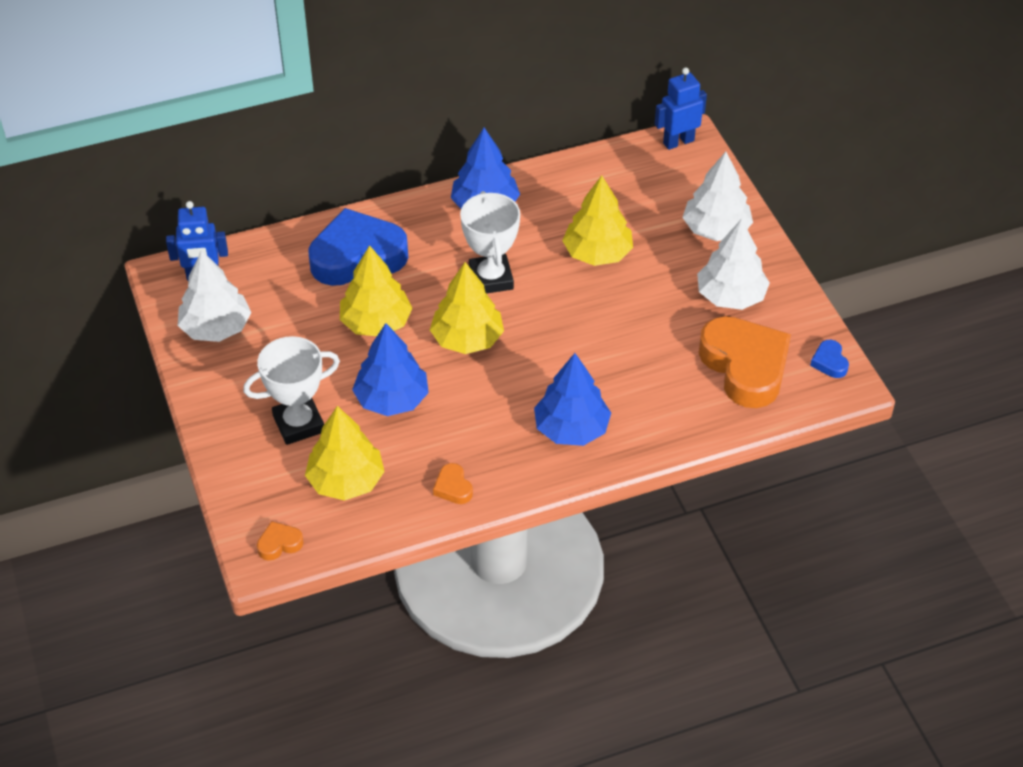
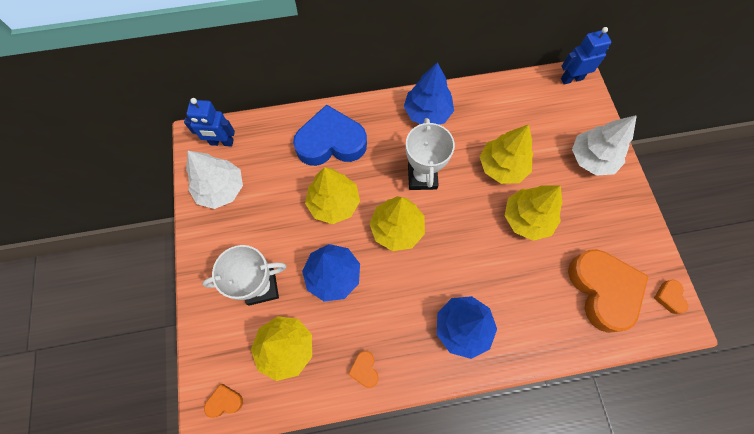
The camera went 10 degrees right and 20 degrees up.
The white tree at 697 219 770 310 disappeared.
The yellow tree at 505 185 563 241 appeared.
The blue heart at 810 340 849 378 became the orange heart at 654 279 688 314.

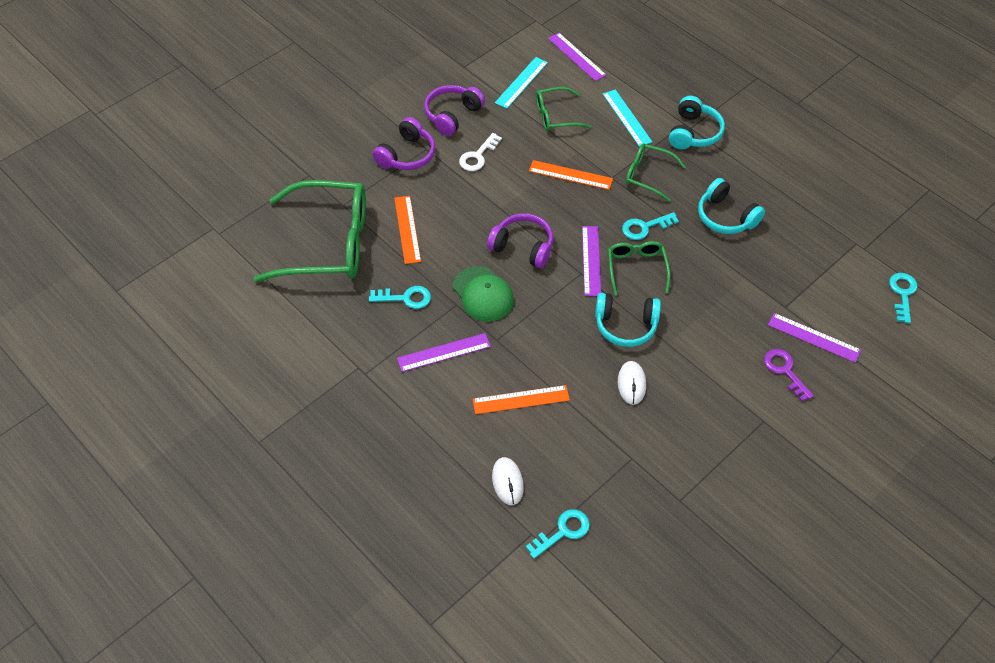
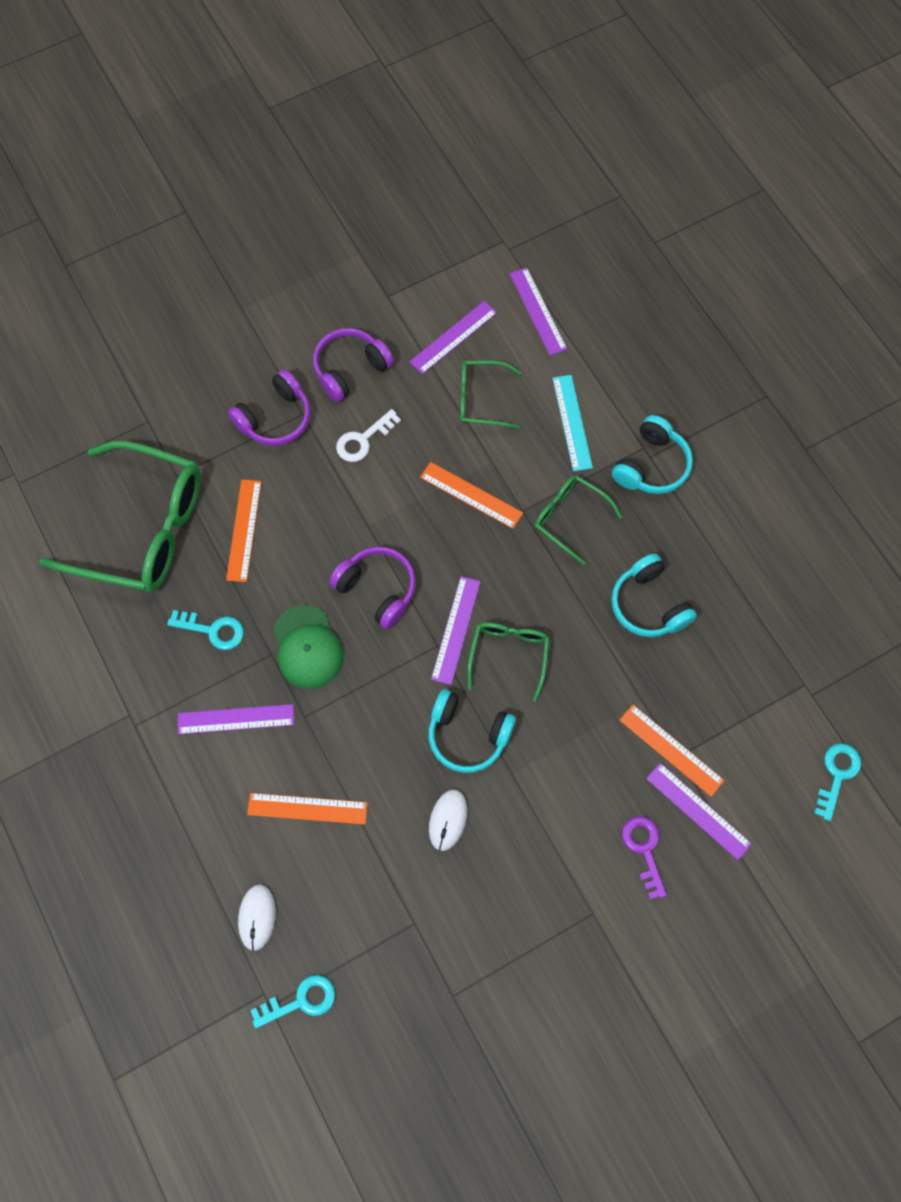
The camera went 15 degrees right and 15 degrees up.
The turquoise key at 622 212 679 240 disappeared.
The orange ruler at 620 705 725 797 appeared.
The turquoise ruler at 495 57 548 109 became the purple ruler at 409 301 497 374.

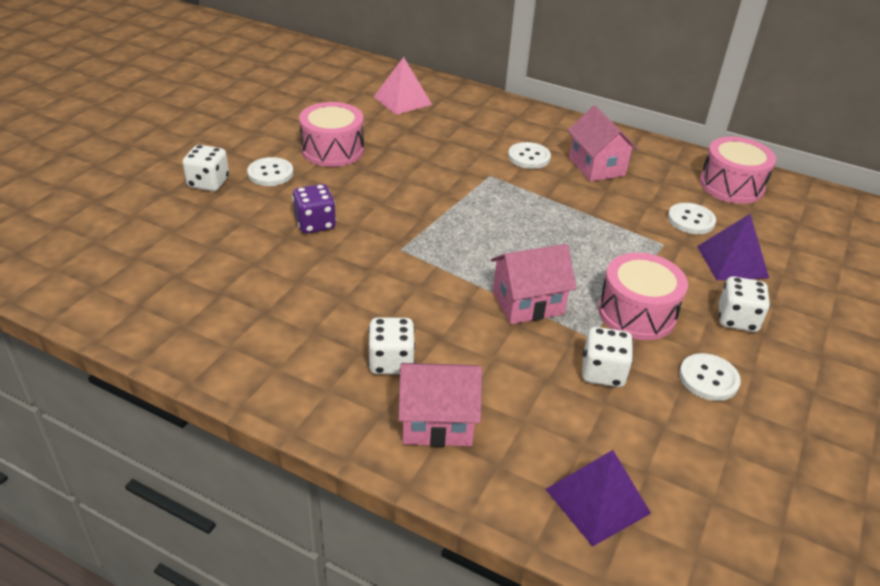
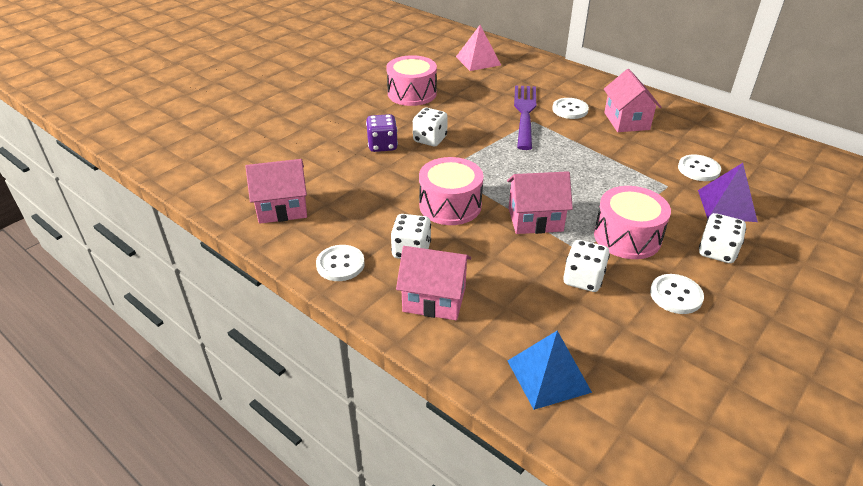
The camera went 15 degrees right and 0 degrees up.
The pink house at 246 159 307 224 appeared.
The purple fork at 514 85 536 150 appeared.
The white dice moved from 183 145 229 191 to 413 108 448 146.
The white button moved from 247 157 293 186 to 316 245 365 281.
The pink drum moved from 700 137 776 204 to 419 157 483 225.
The purple pyramid at 545 450 651 547 became the blue pyramid at 508 331 592 410.

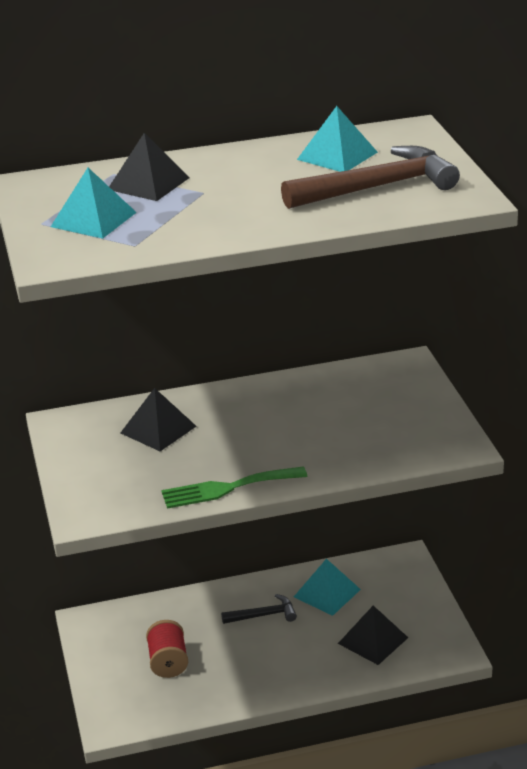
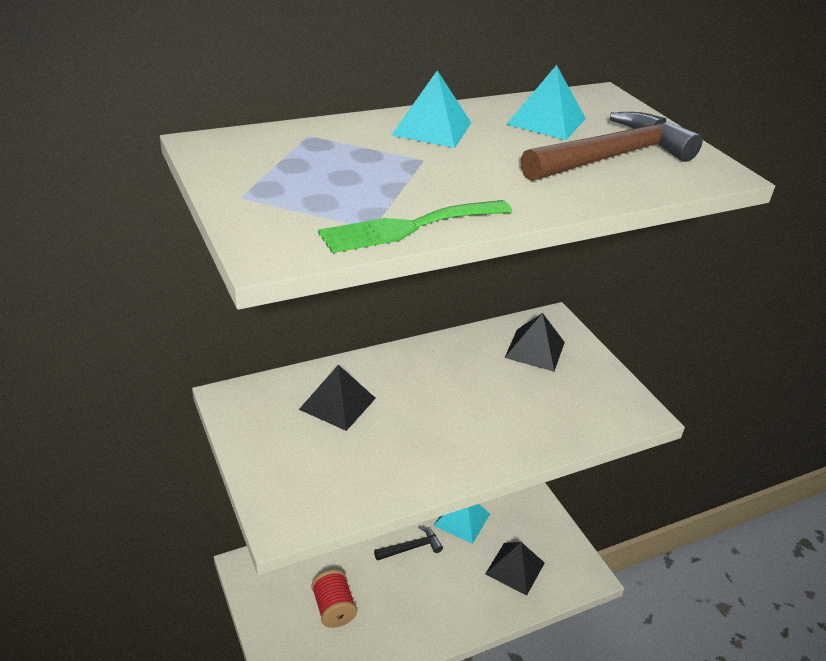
The camera went 15 degrees left and 5 degrees up.
The turquoise pyramid moved from 51 168 137 238 to 392 70 471 148.
The black pyramid moved from 109 133 190 201 to 505 313 565 371.
The green fork moved from 161 467 308 509 to 318 200 512 253.

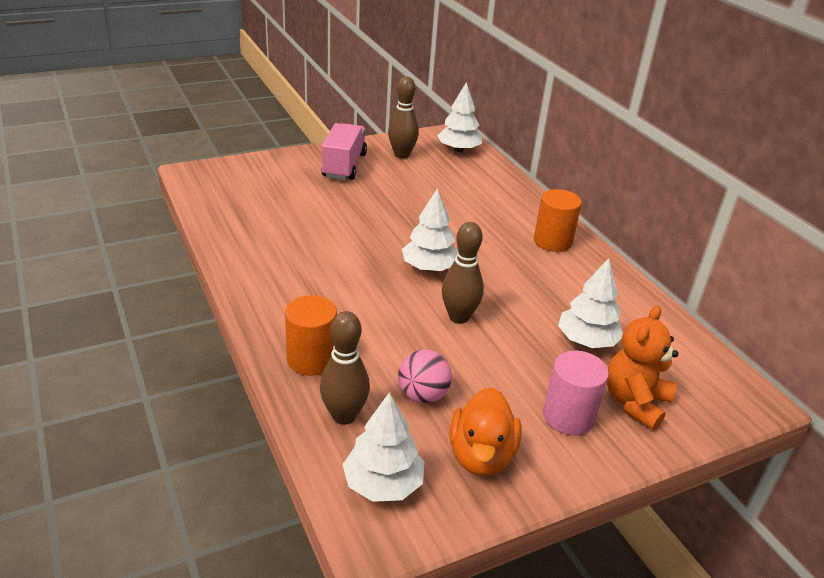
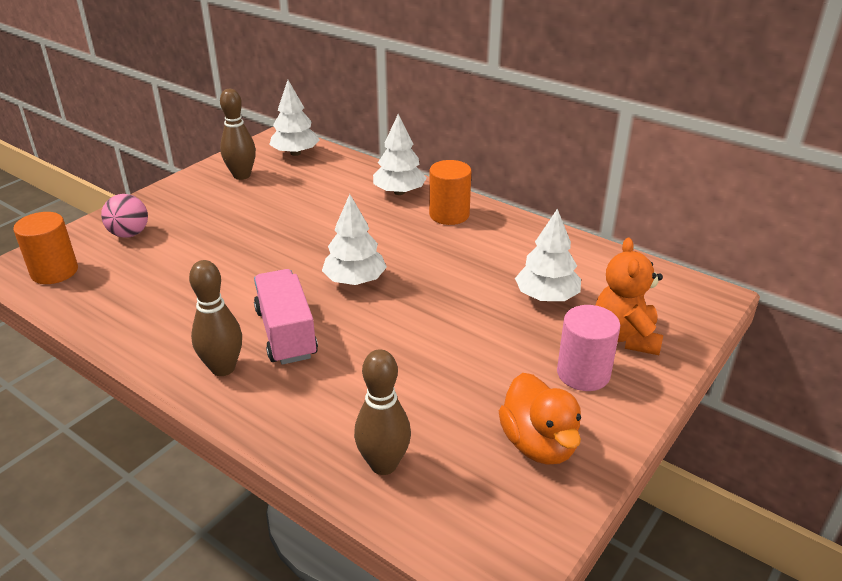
The camera went 25 degrees left and 0 degrees up.
The orange cylinder moved from 285 295 337 376 to 13 212 78 284.
The pink truck moved from 321 123 367 180 to 254 269 318 365.
The white tree moved from 342 392 425 502 to 373 114 427 195.
The pink ball moved from 398 350 452 404 to 101 194 148 238.
The brown bowling pin moved from 442 222 484 324 to 189 260 242 376.

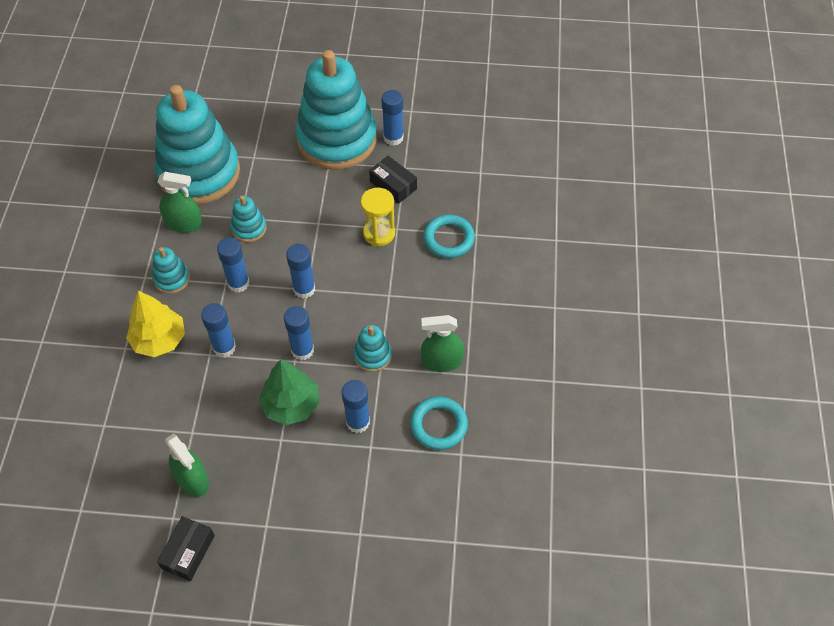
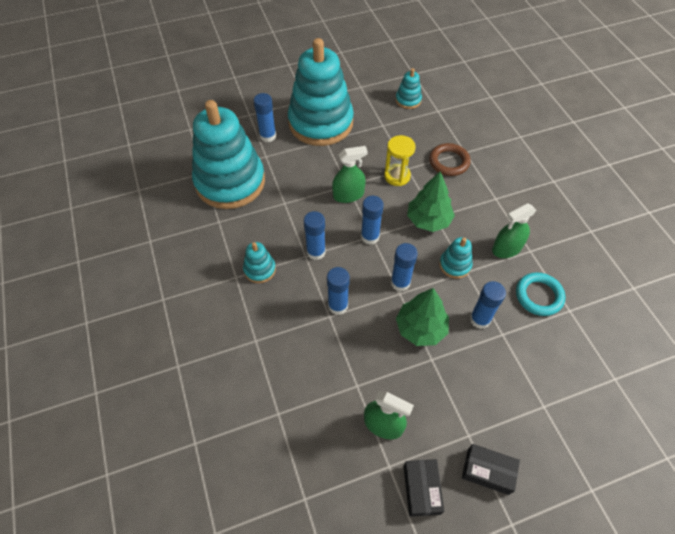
The camera went 25 degrees left and 0 degrees up.
The yellow tree at 126 291 185 357 disappeared.
The green tree at 407 171 455 232 appeared.
The green spray bottle moved from 158 172 203 233 to 332 146 368 203.
The turquoise stacking toy moved from 231 196 267 242 to 396 68 422 109.
The black box moved from 369 156 417 204 to 462 444 520 495.
The blue glue stick moved from 382 90 404 146 to 254 93 276 142.
The turquoise ring at 423 215 475 258 became the brown ring at 429 143 471 176.

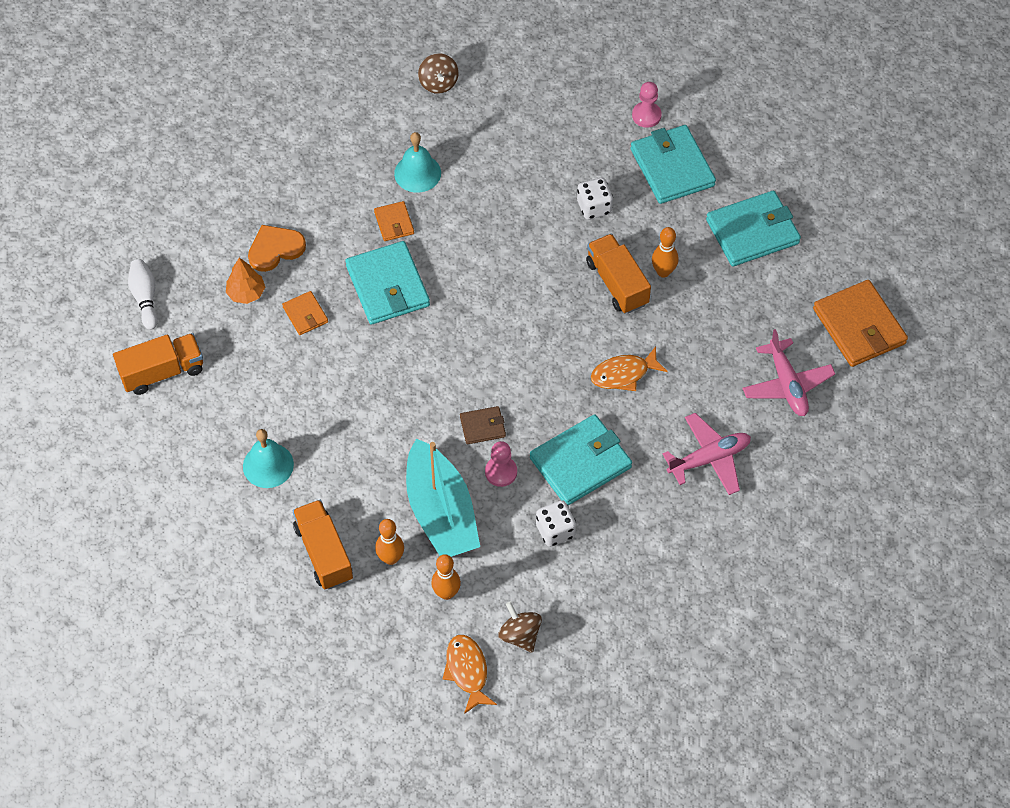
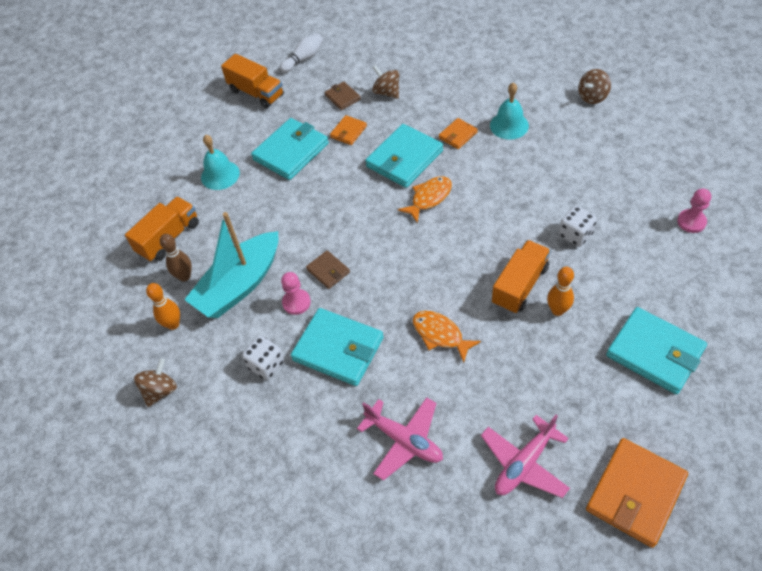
The camera went 65 degrees right and 5 degrees down.
The orange fish moved from 443 635 497 714 to 398 176 452 223.
The turquoise wallet moved from 631 125 716 204 to 251 118 329 180.
The orange tree at 226 258 265 304 was replaced by the brown wallet at 325 81 361 110.
The orange heart at 248 225 306 272 was replaced by the brown spinning top at 372 65 399 99.
The orange bowling pin at 375 519 404 565 became the brown bowling pin at 160 234 192 282.

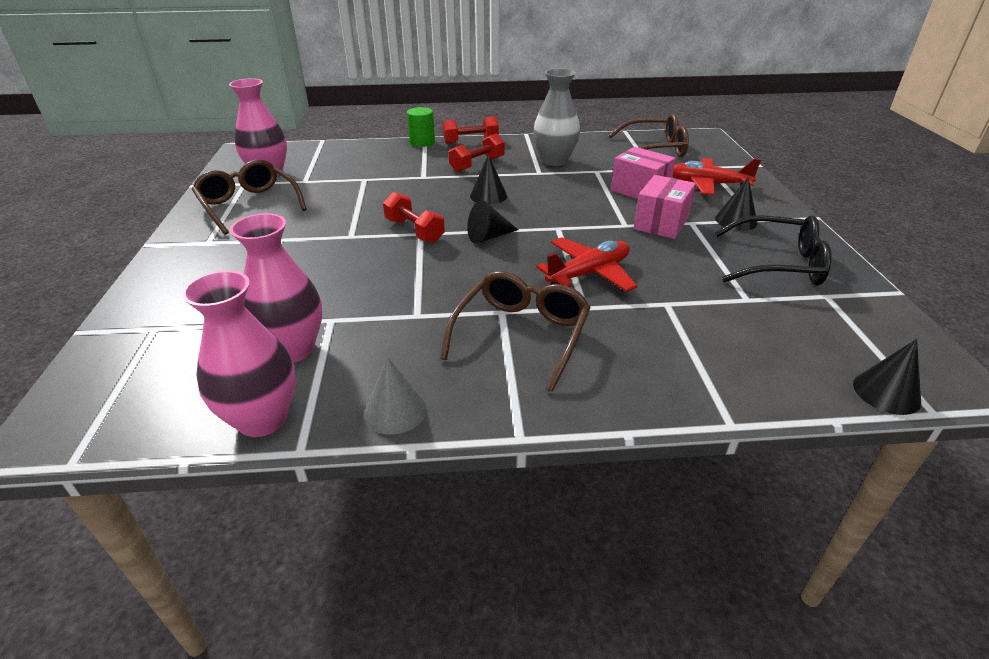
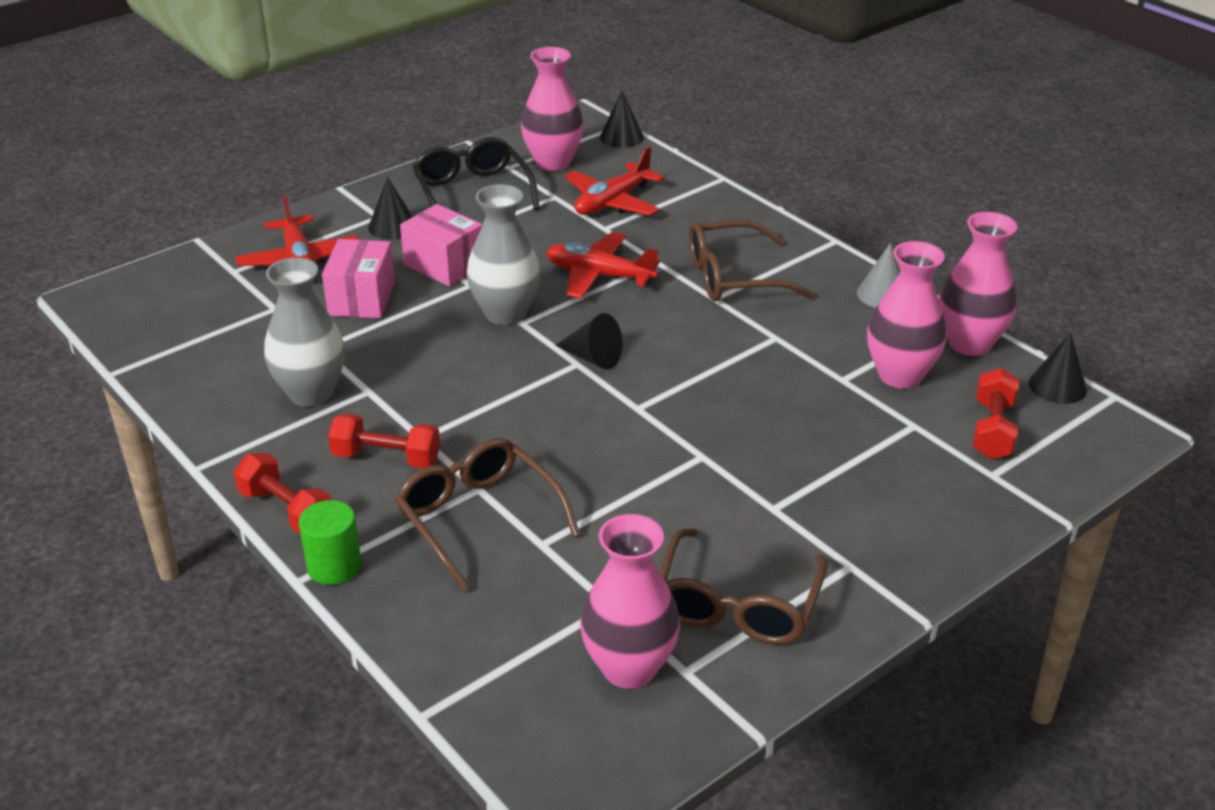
The camera went 125 degrees left and 0 degrees up.
The grey vase at 467 184 540 325 appeared.
The pink vase at 521 47 584 171 appeared.
The red plane at 565 147 664 216 appeared.
The red dumbbell moved from 383 192 445 243 to 973 368 1019 459.
The black cone moved from 470 155 507 204 to 1029 332 1087 404.
The brown glasses moved from 609 113 689 158 to 395 438 580 592.
The pink box at 633 175 696 239 turned 45 degrees clockwise.

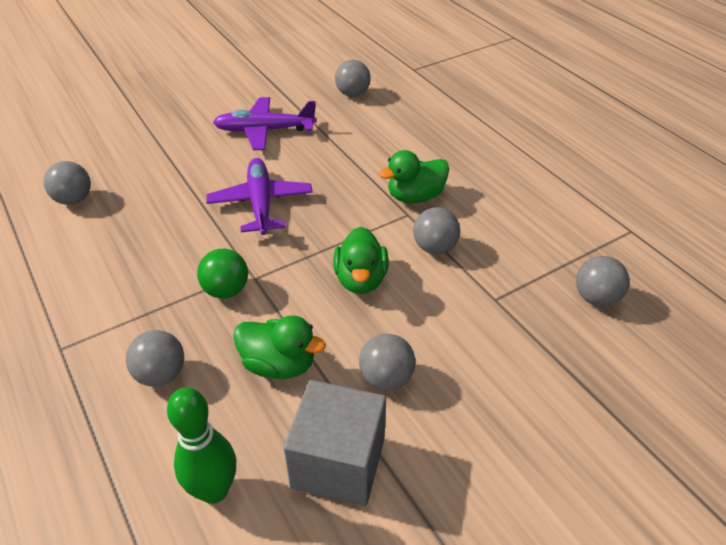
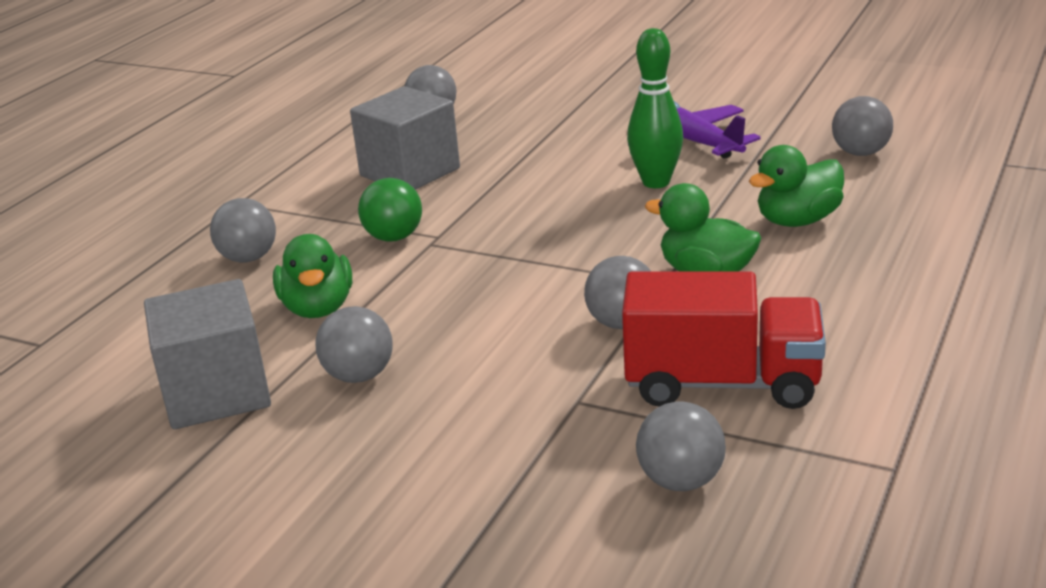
The camera went 60 degrees right and 15 degrees down.
The purple plane at 206 158 313 235 disappeared.
The grey cube at 350 86 460 190 appeared.
The red truck at 622 271 826 409 appeared.
The green bowling pin moved from 167 387 236 504 to 627 28 683 188.
The green duck moved from 333 227 389 294 to 749 145 844 227.

